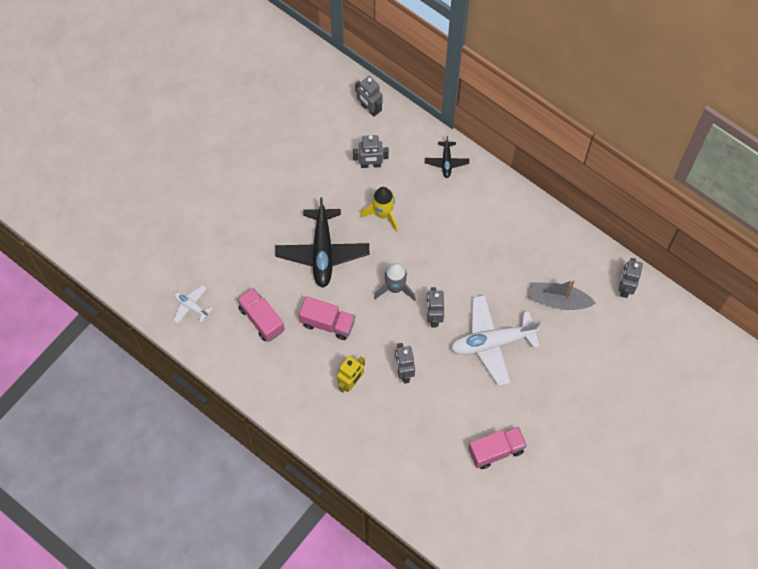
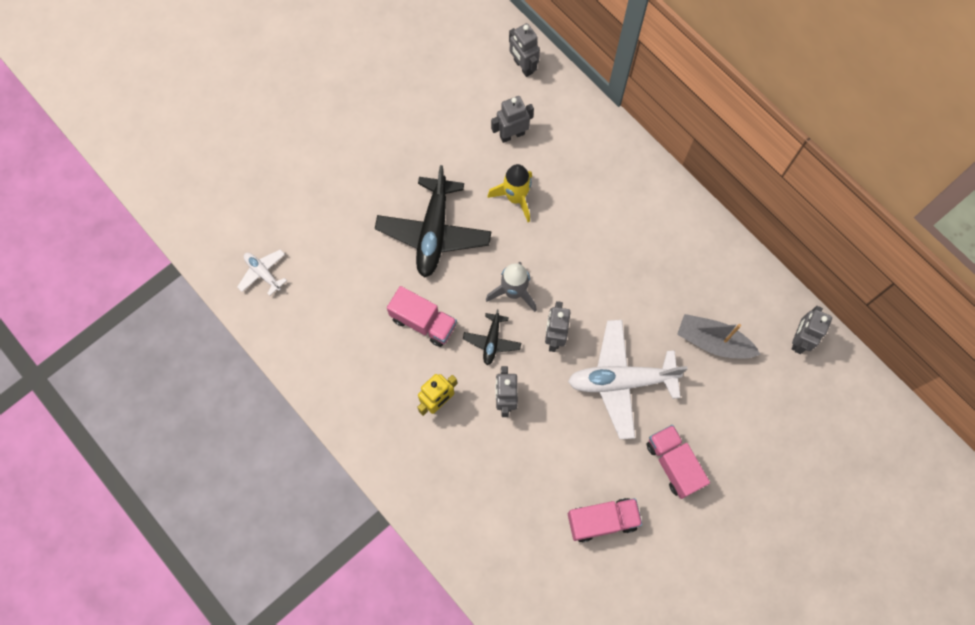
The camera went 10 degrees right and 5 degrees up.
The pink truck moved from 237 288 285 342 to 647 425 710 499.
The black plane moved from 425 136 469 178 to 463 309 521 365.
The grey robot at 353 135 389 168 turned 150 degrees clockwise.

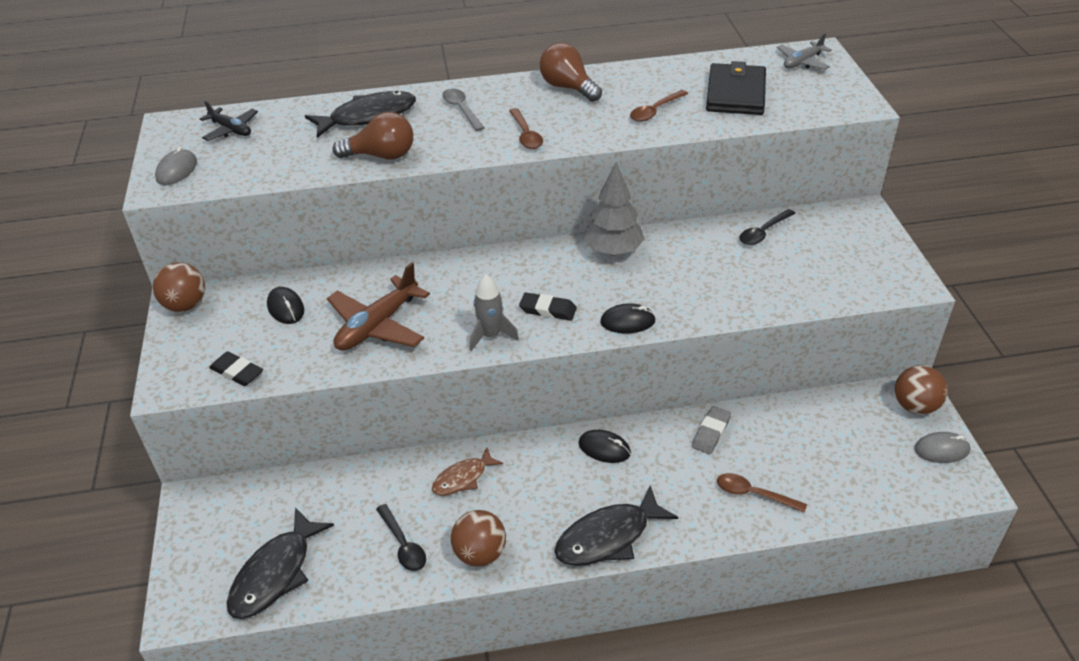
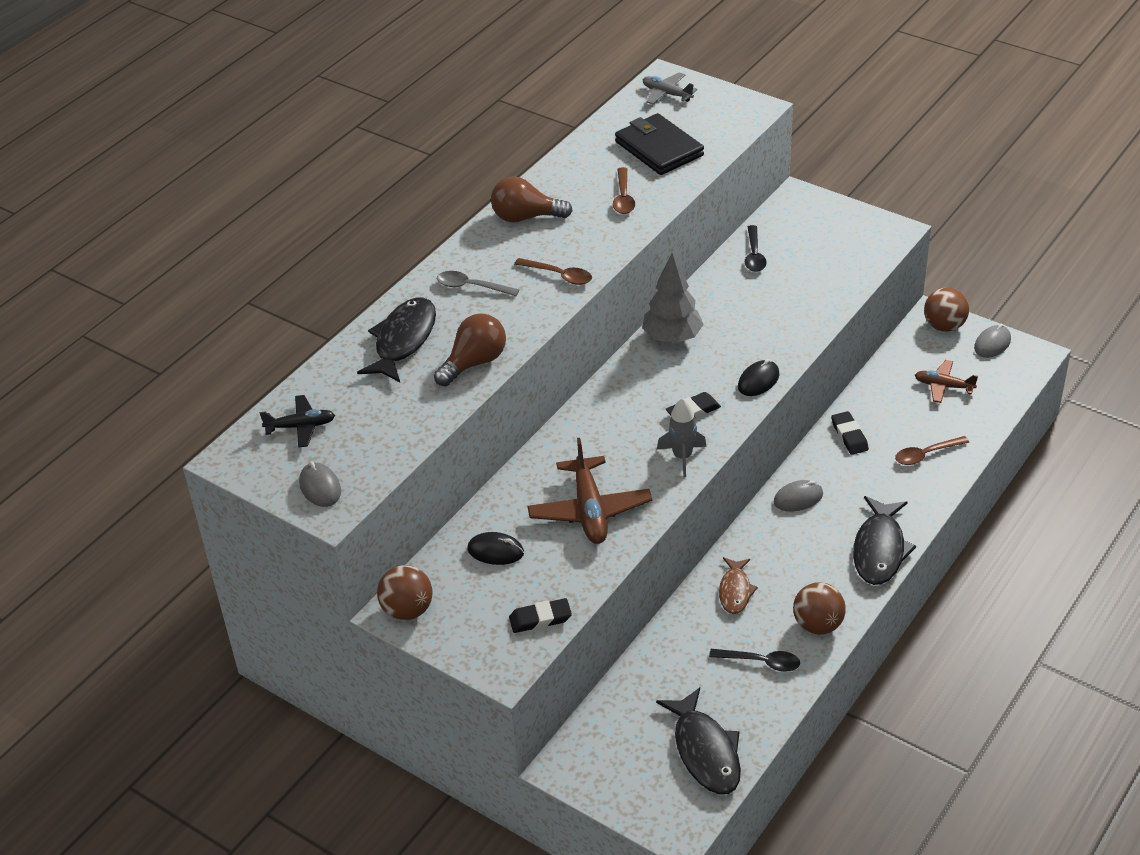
The camera went 45 degrees left and 0 degrees up.
The brown plane at 915 360 978 403 appeared.
The black mouse at 579 430 631 463 became the grey mouse at 773 480 823 511.
The grey eraser at 692 406 731 455 became the black eraser at 831 411 869 455.
The grey plane at 777 33 832 70 turned 120 degrees clockwise.

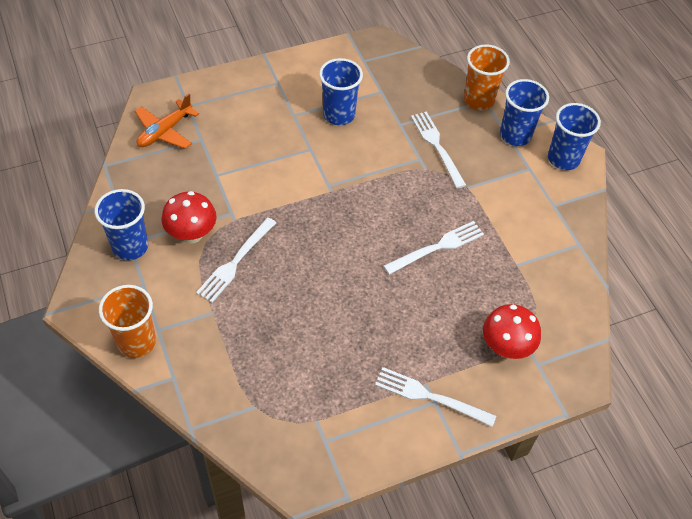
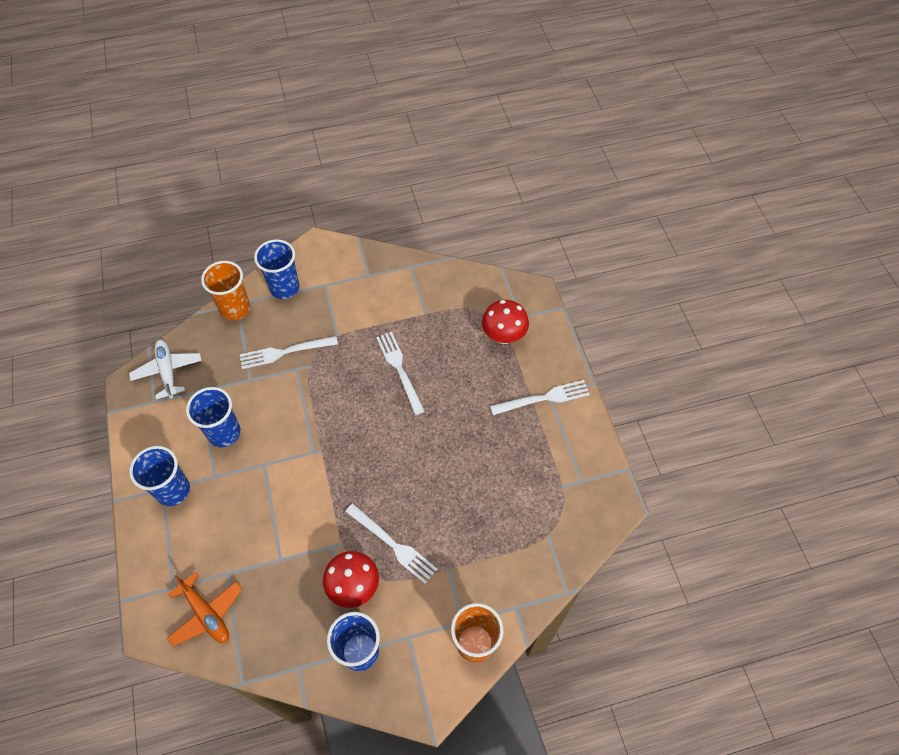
The camera went 80 degrees left and 5 degrees up.
The white plane at 129 340 202 400 appeared.
The blue cup moved from 548 103 601 170 to 129 446 190 506.
The white fork at 375 367 496 427 turned 135 degrees counterclockwise.

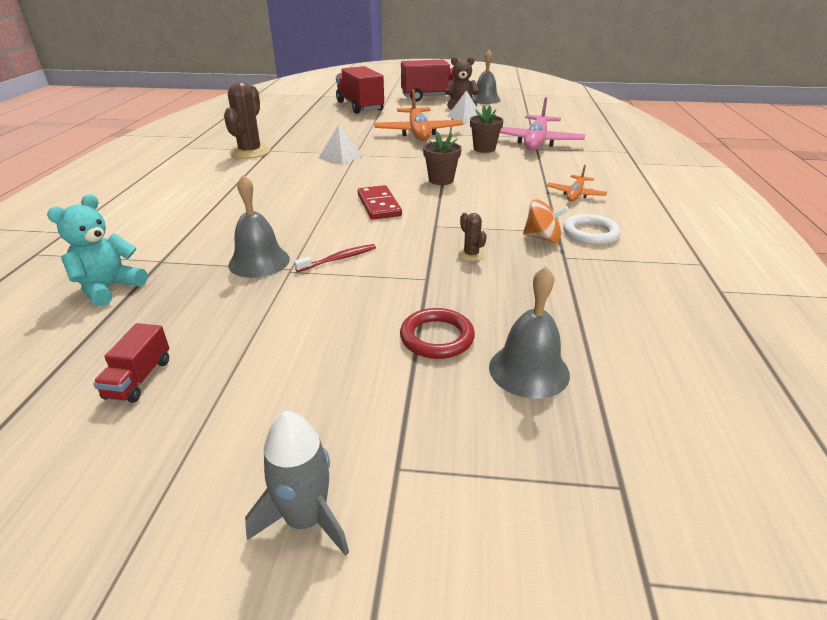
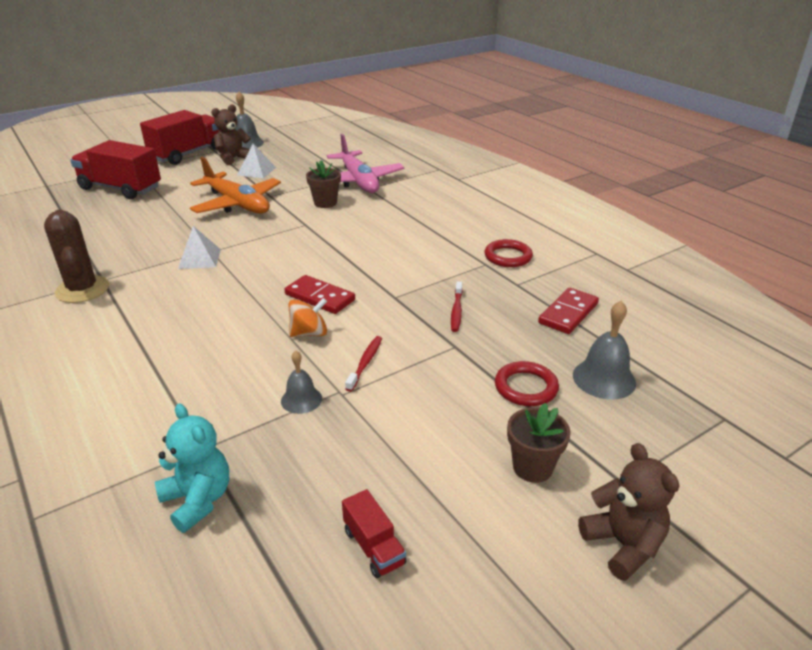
The camera went 40 degrees left and 0 degrees up.
The orange plane at 547 165 607 202 disappeared.
The red domino at 538 288 599 334 appeared.
The brown flower pot moved from 423 132 462 185 to 507 403 571 483.
The orange spinning top moved from 523 199 569 243 to 289 298 327 337.
The grey rocket at 245 411 349 556 was replaced by the brown teddy bear at 578 443 679 581.
The brown cactus at 458 213 487 261 was replaced by the red toothbrush at 451 281 463 332.
The white ring at 563 214 620 245 became the red ring at 484 239 533 267.
The turquoise teddy bear at 47 194 147 306 turned 150 degrees clockwise.
The grey bell at 228 175 290 278 changed to 0.64 times the size.

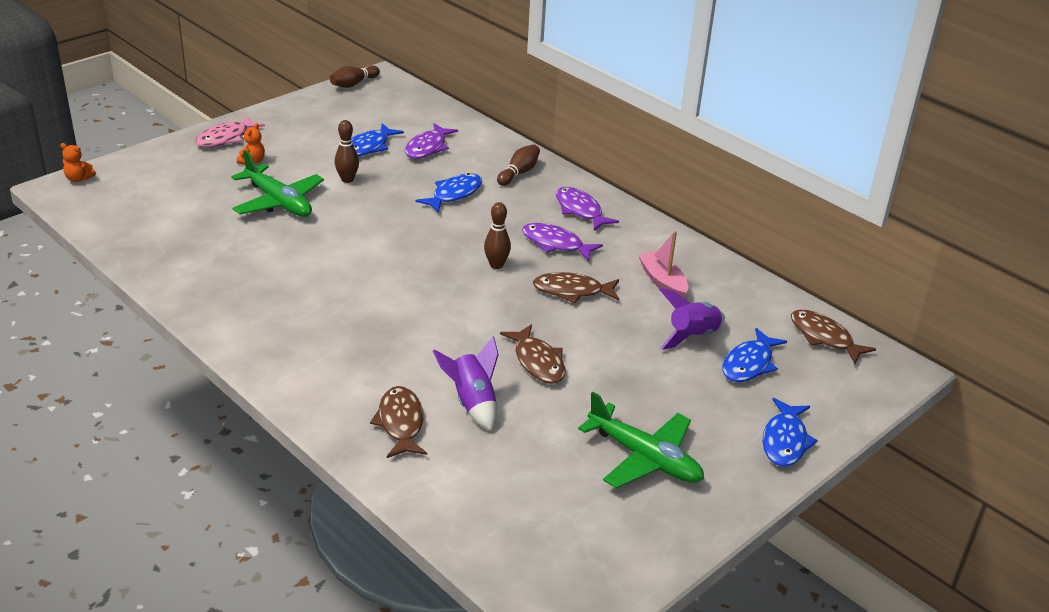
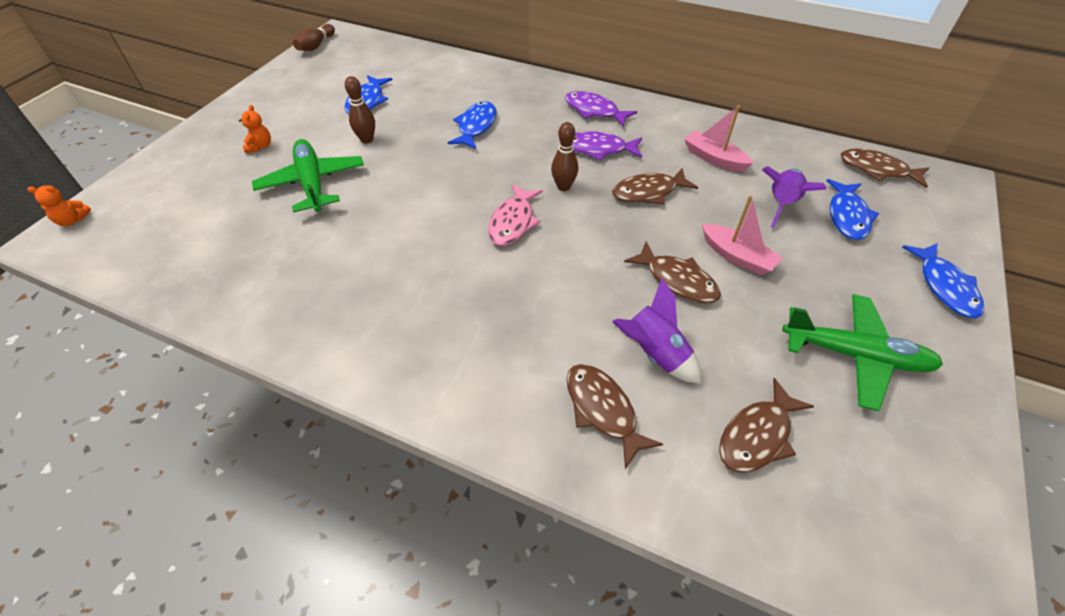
The camera went 20 degrees left and 15 degrees up.
The purple fish at 405 123 458 159 disappeared.
The brown bowling pin at 497 144 540 186 disappeared.
The pink boat at 702 195 783 275 appeared.
The brown fish at 719 378 814 473 appeared.
The pink fish moved from 195 115 265 147 to 488 184 543 246.
The green plane at 231 150 324 217 turned 135 degrees counterclockwise.

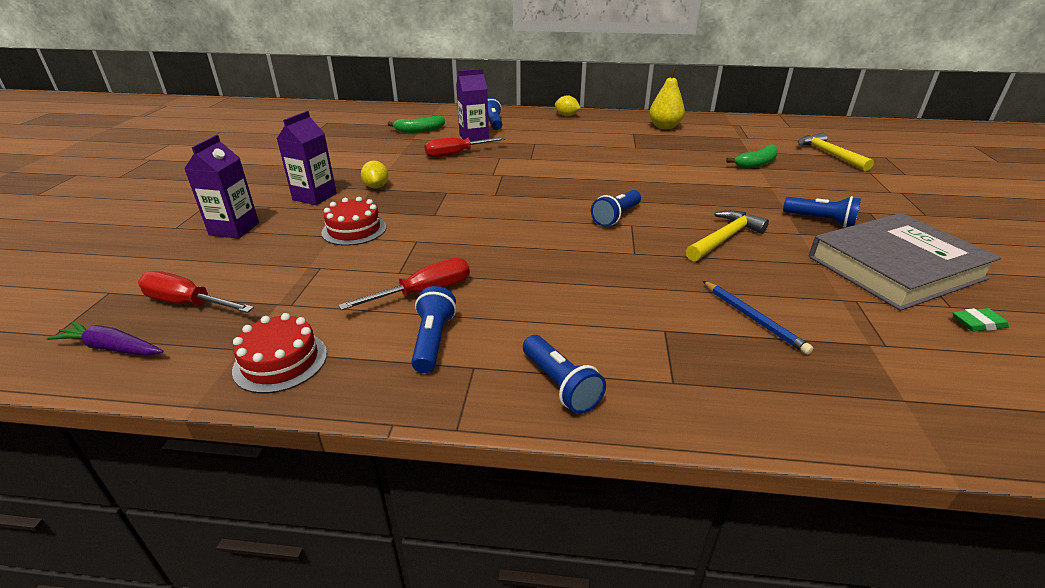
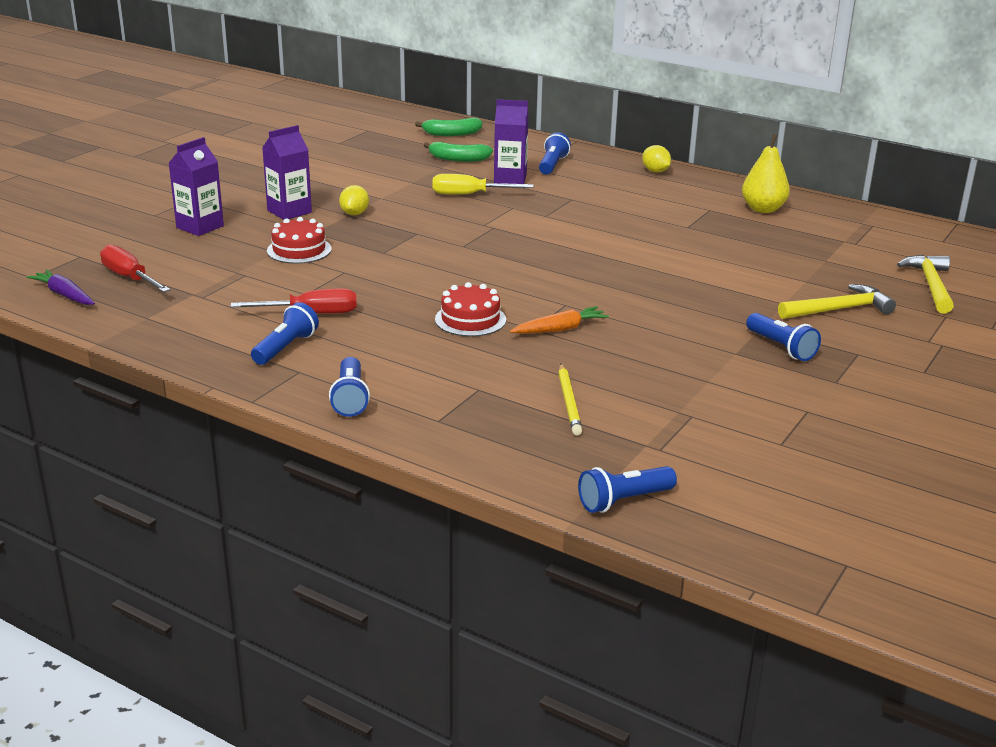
The camera went 25 degrees right and 5 degrees down.
The grey book at 809 213 1001 311 disappeared.
The green eraser at 953 308 1009 332 disappeared.
The orange carrot at 510 306 609 334 appeared.
The red cake moved from 232 313 327 393 to 435 282 506 337.
The blue flashlight moved from 591 190 641 227 to 578 466 677 513.
The yellow hammer moved from 686 210 769 261 to 778 284 896 319.
The green banana moved from 726 144 778 169 to 415 118 483 136.
The red screwdriver at 424 137 506 158 became the yellow screwdriver at 432 174 533 195.
The blue pencil at 703 281 813 355 became the yellow pencil at 558 364 582 435.

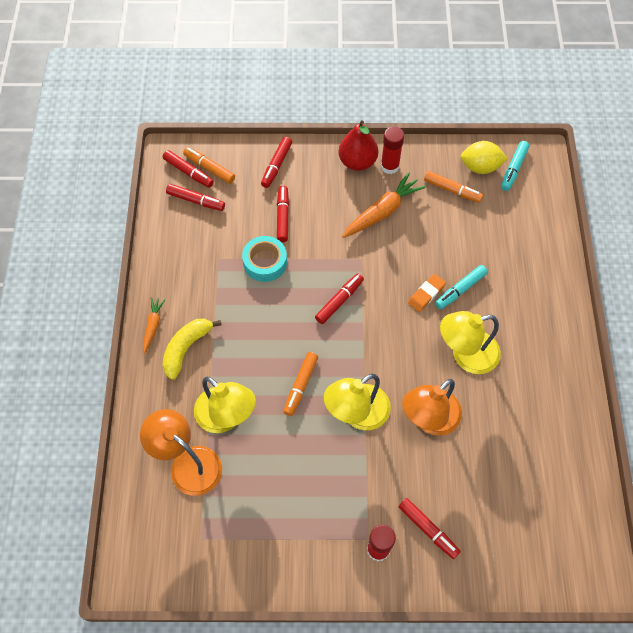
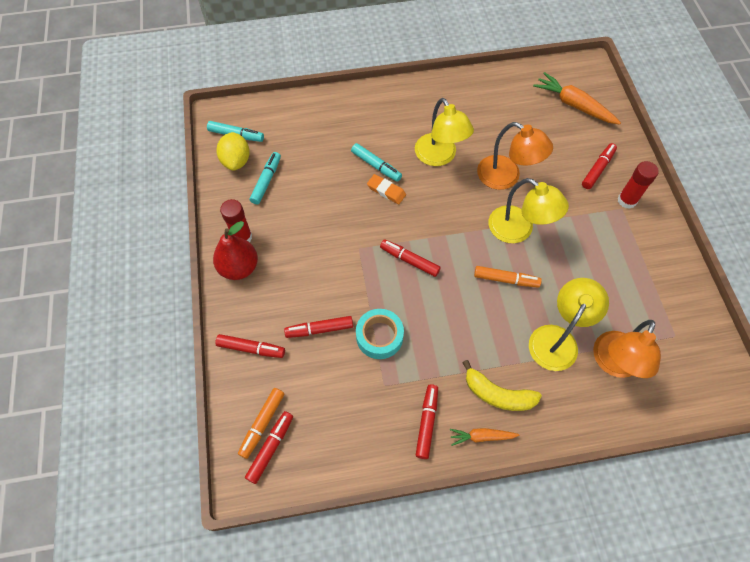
The camera went 100 degrees left and 0 degrees up.
The red marker moved from 166 184 225 211 to 416 384 438 459.
The orange carrot moved from 342 172 426 238 to 533 72 621 125.
The orange marker at 424 171 483 203 became the turquoise marker at 250 152 281 204.

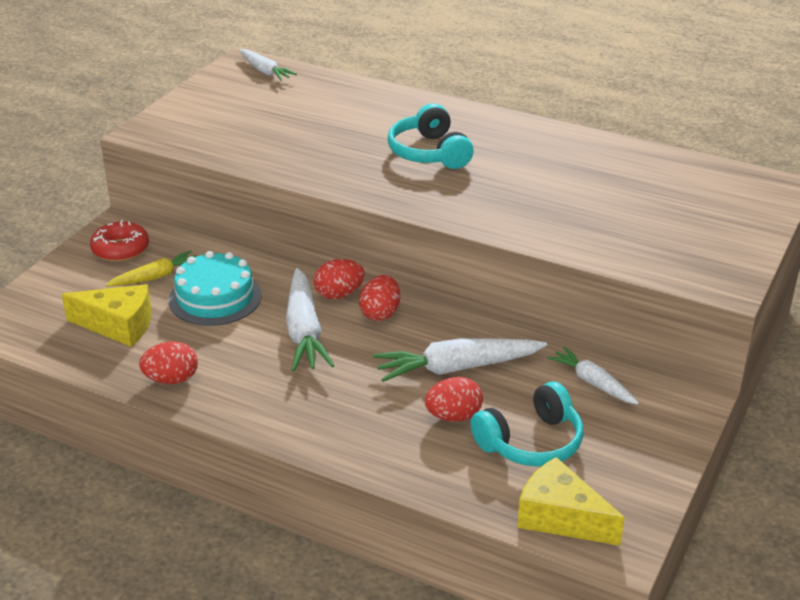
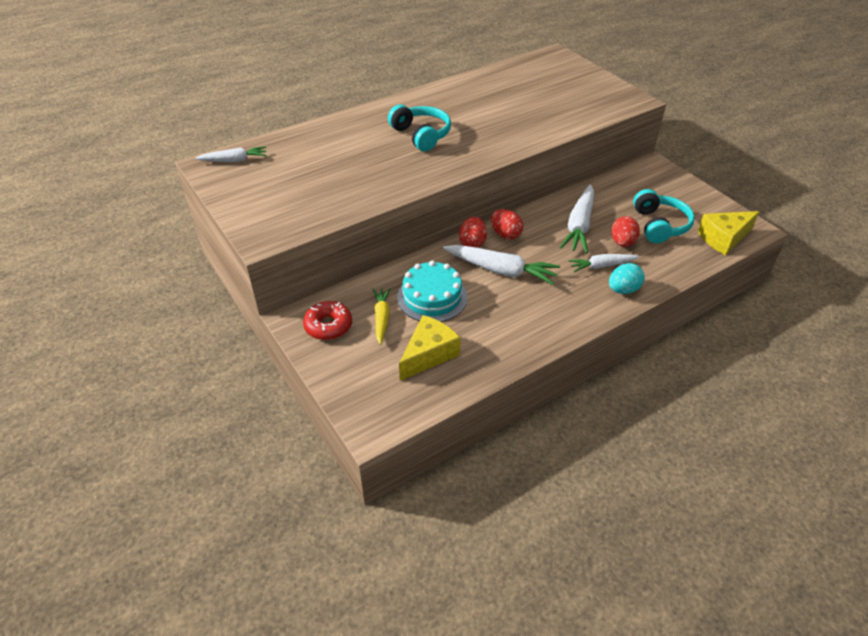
The camera went 60 degrees left and 10 degrees up.
The red egg at 139 341 198 384 disappeared.
The turquoise egg at 609 263 645 294 appeared.
The white carrot moved from 548 347 639 405 to 568 254 639 272.
The turquoise headphones at 387 103 474 169 turned 135 degrees counterclockwise.

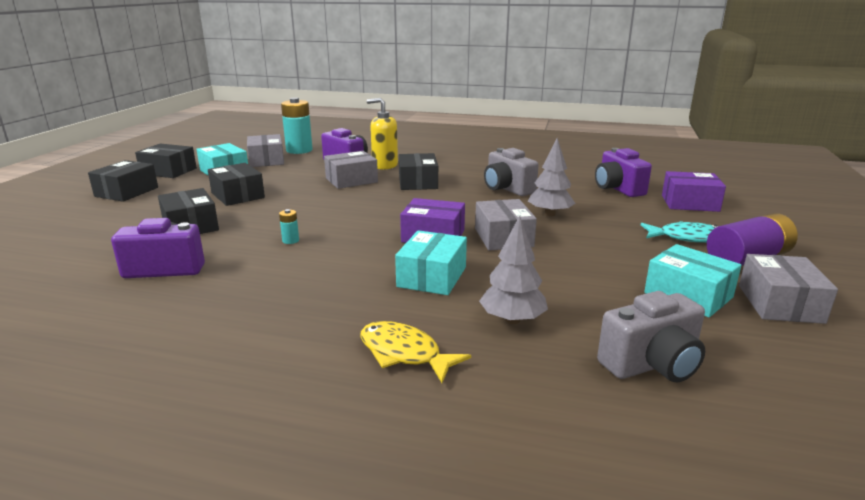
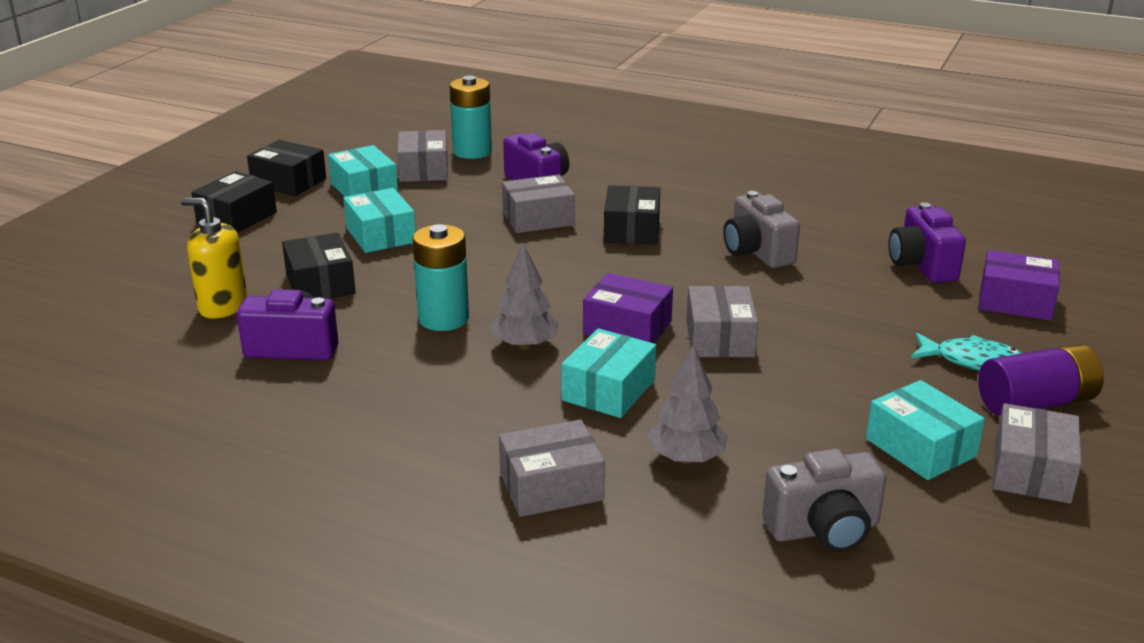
The camera went 10 degrees right and 5 degrees up.
The yellow soap dispenser moved from 367 98 398 170 to 181 198 248 318.
The grey tree moved from 528 138 576 216 to 490 243 559 350.
The yellow fish at 360 321 471 383 was replaced by the grey box at 499 420 605 517.
The black box at 208 163 265 206 became the turquoise box at 343 188 416 253.
The turquoise battery at 279 209 299 244 changed to 2.38 times the size.

